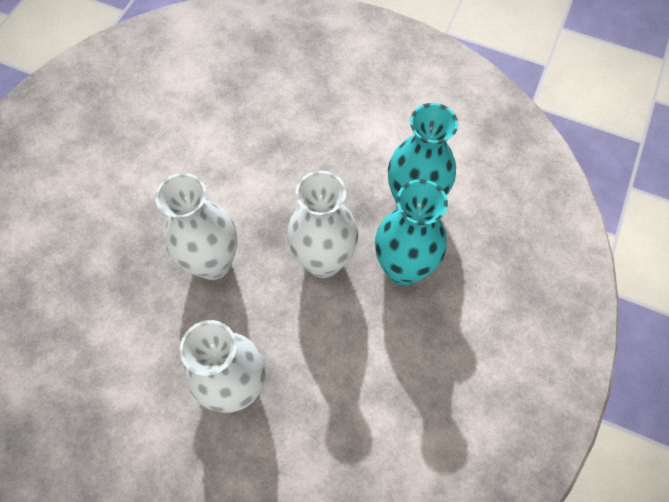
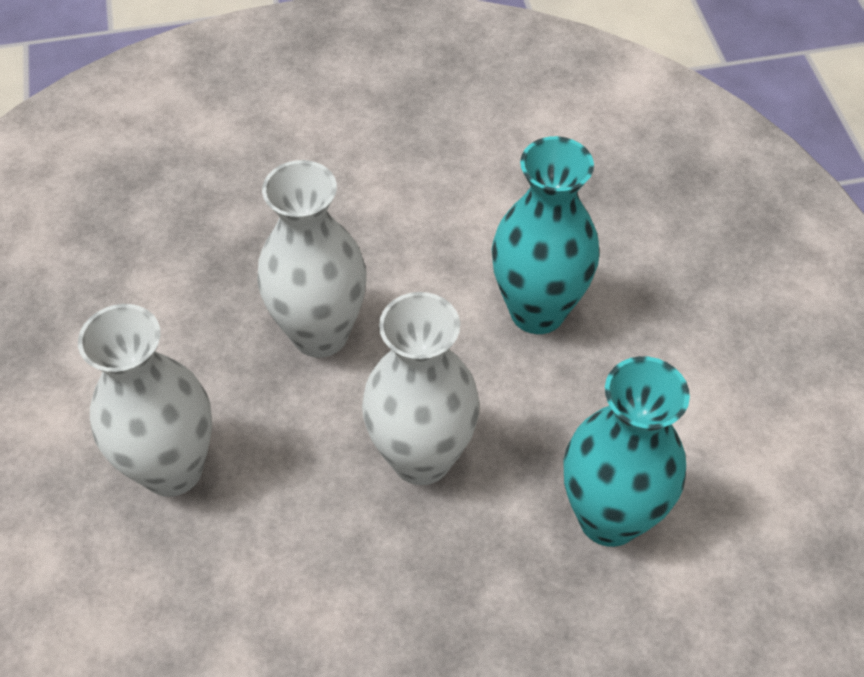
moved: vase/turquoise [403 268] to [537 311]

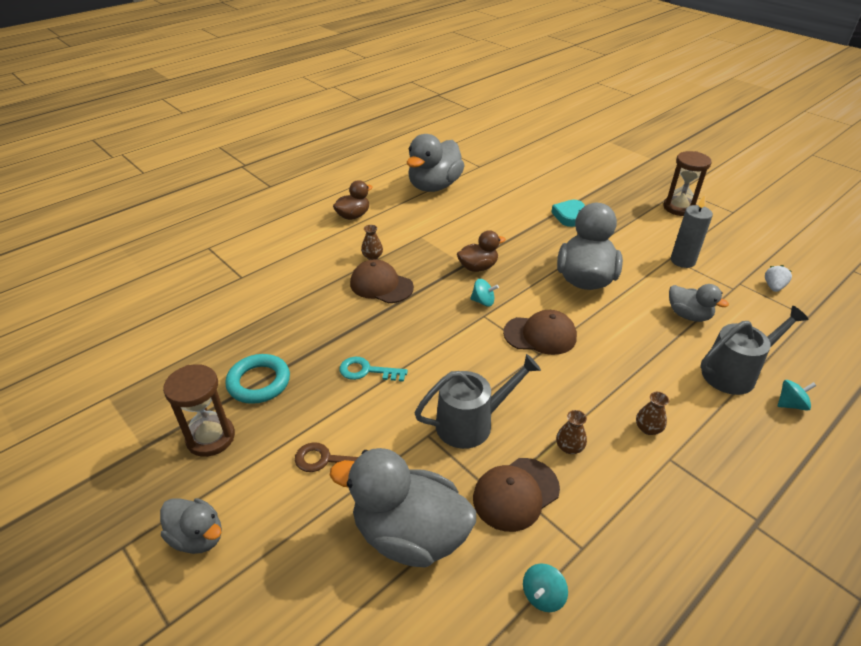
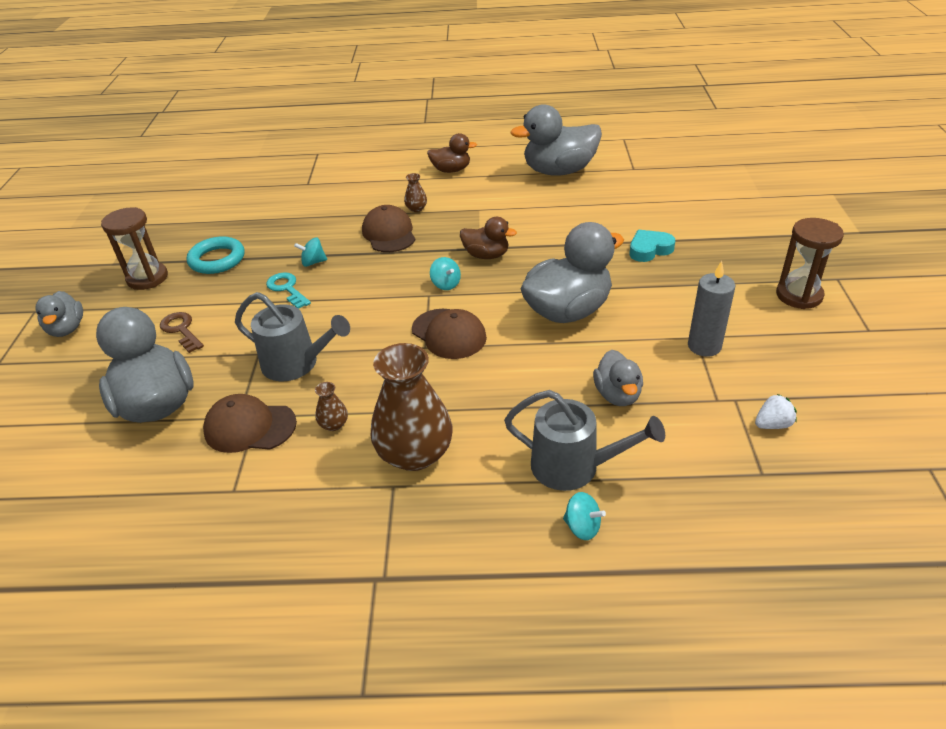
moved: spinning top/turquoise [543 595] to [313 262]
resized: vase/brown [648 428] = [415 454] x2.39

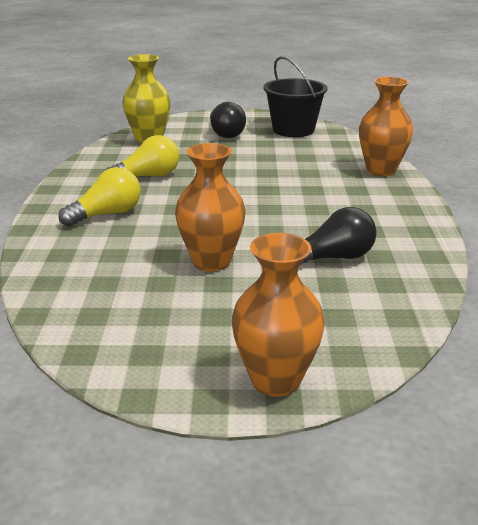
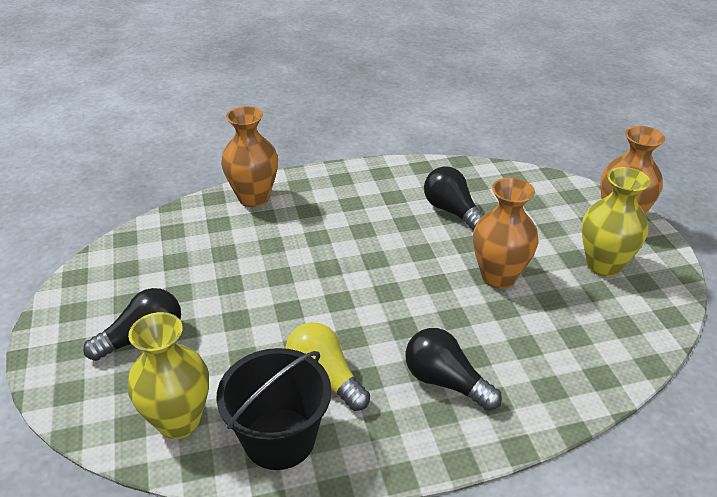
added: vase/yellow [603 265]
moved: bucket/black [293 130] to [279 438]
recoloured: light bulb/yellow [107 214] to light bulb/black [445 382]

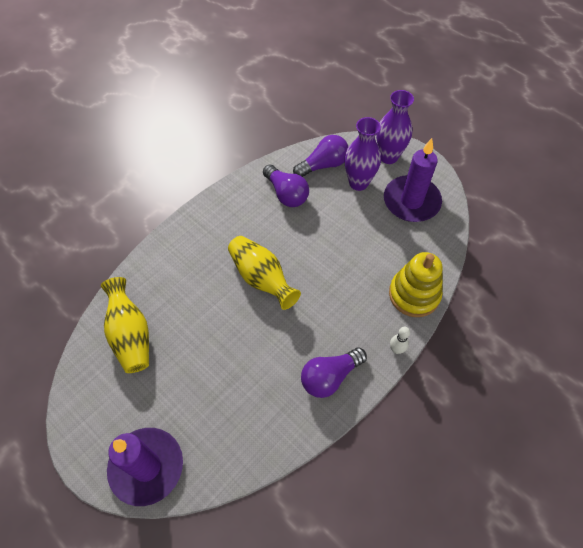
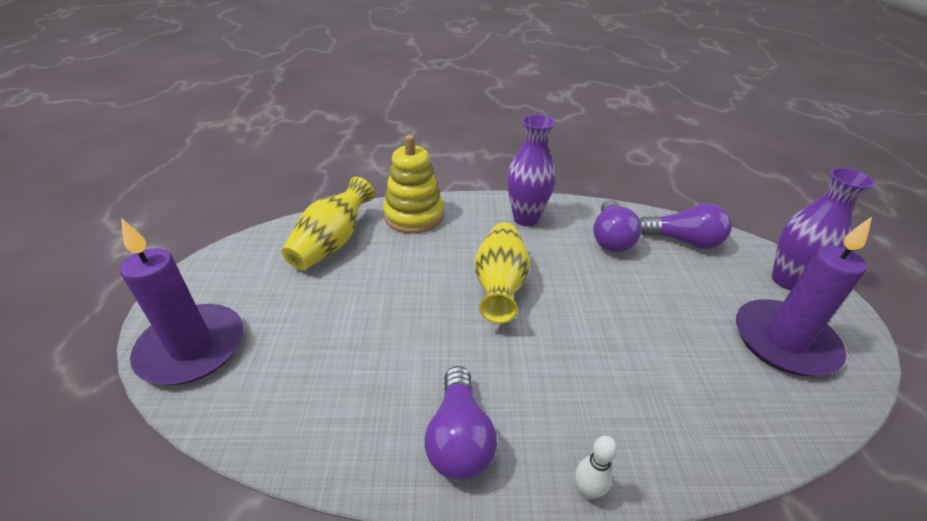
moved: vase/purple [358 183] to [526 218]; stacking toy/yellow [414 294] to [414 216]
turned: light bulb/purple [330 377] = [459 438] 105 degrees counterclockwise

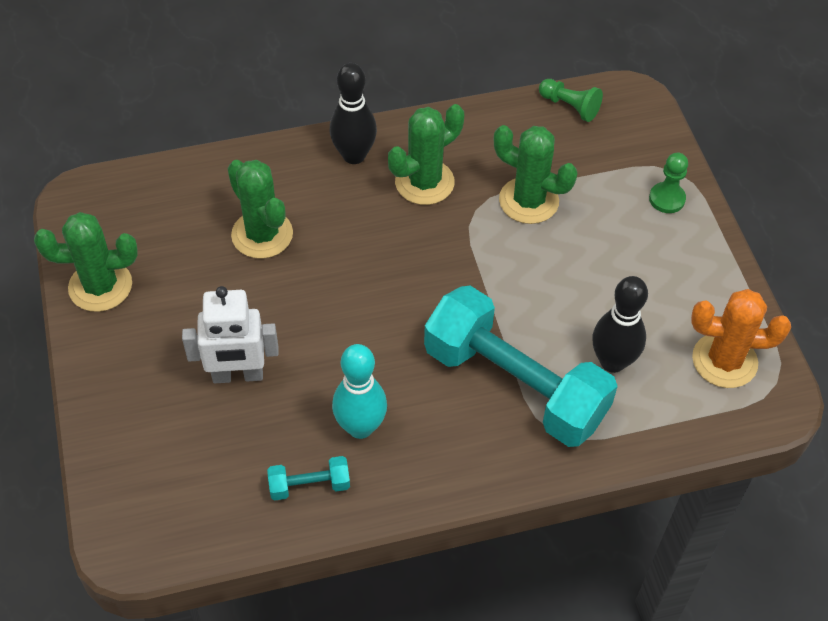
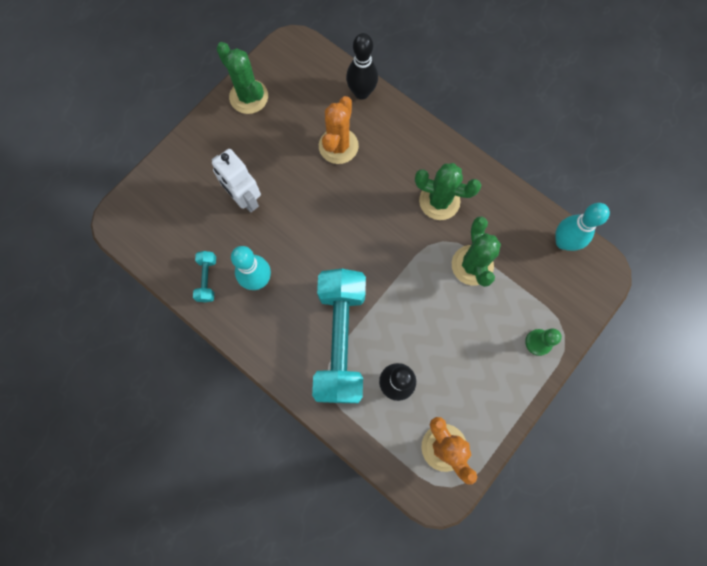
moved: bowling pin/black [354 155] to [361 92]
replaced: pawn/green [570 106] to bowling pin/turquoise [563 242]
recoloured: cactus/green [262 234] to cactus/orange [338 146]
turned: dumbbell/turquoise [309 485] = [207 279] 45 degrees clockwise

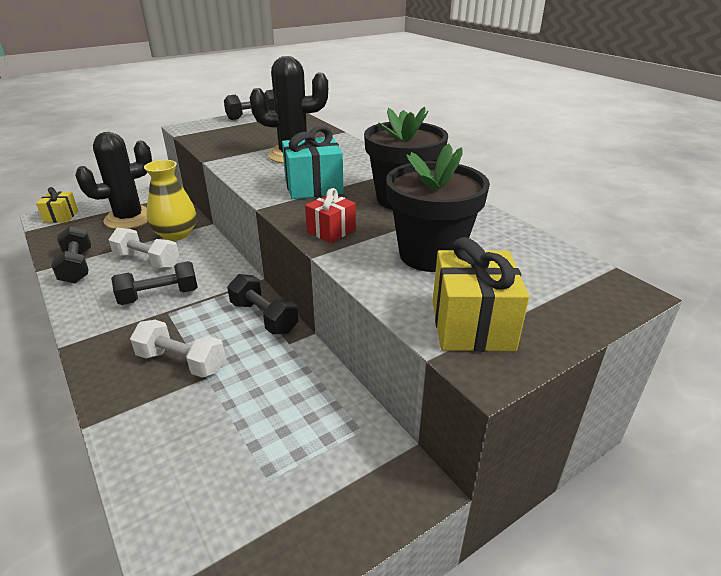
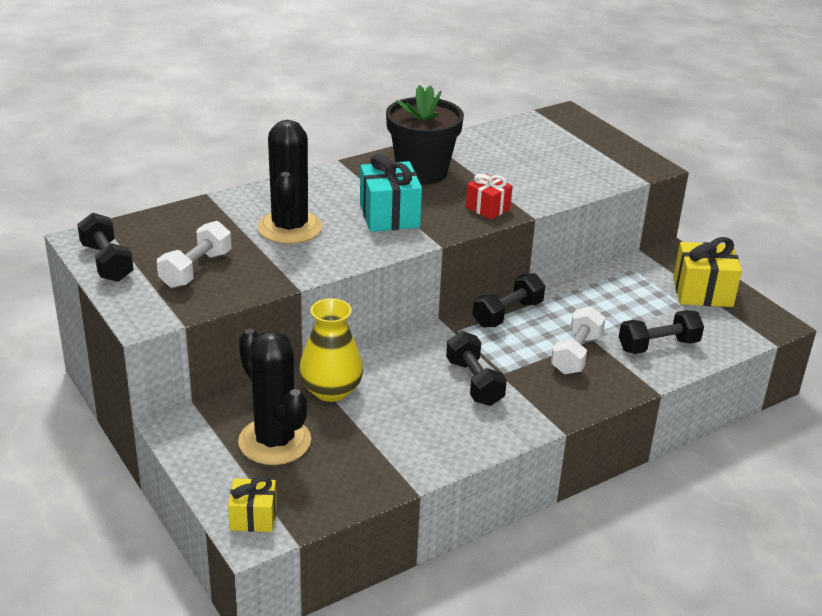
removed: flower pot/black [430 255]
moved: dumbbell/black [77 267] to [658 346]; dumbbell/white [147 261] to [196 269]; gift/yellow [472 325] to [702 292]

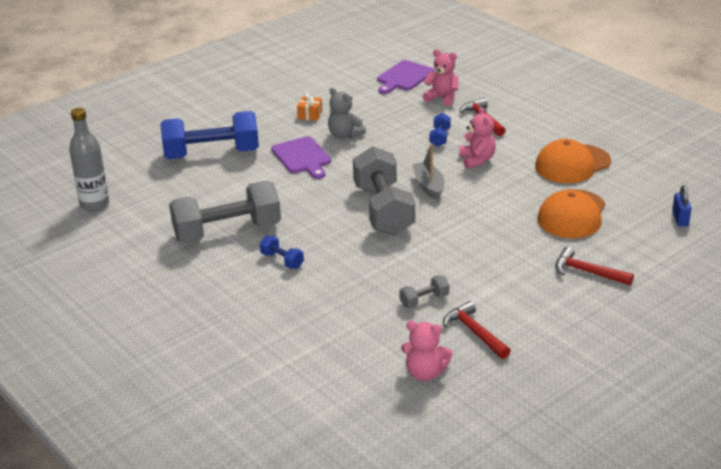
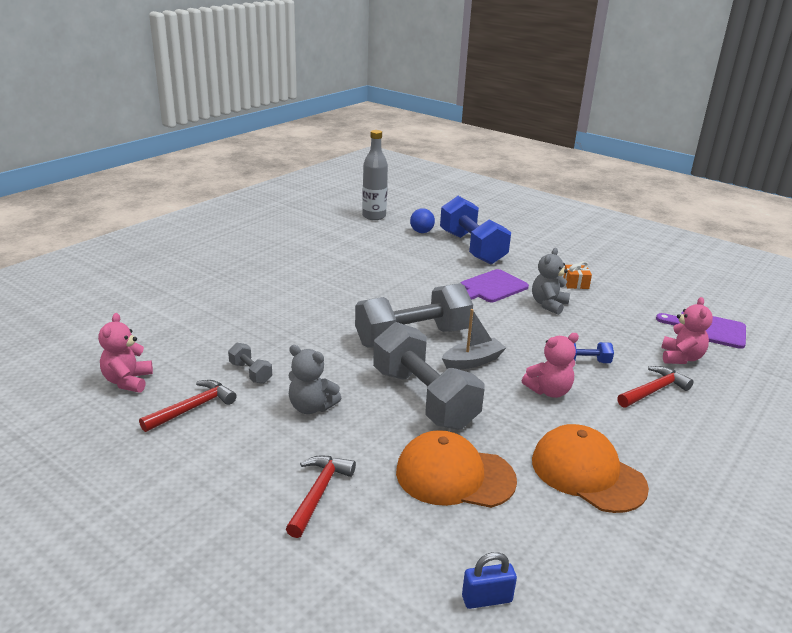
removed: dumbbell/blue [282 260]
added: teddy bear/grey [311 407]; ball/blue [421 232]
moved: dumbbell/grey [227 232] to [424 398]

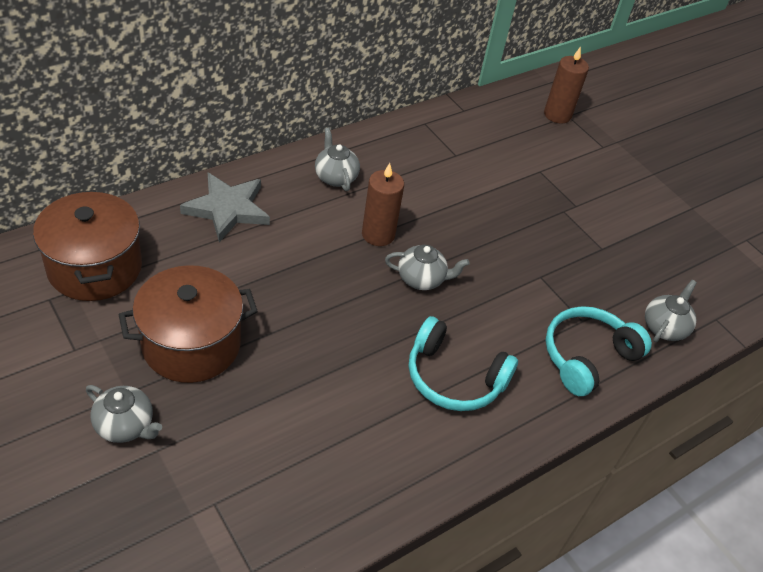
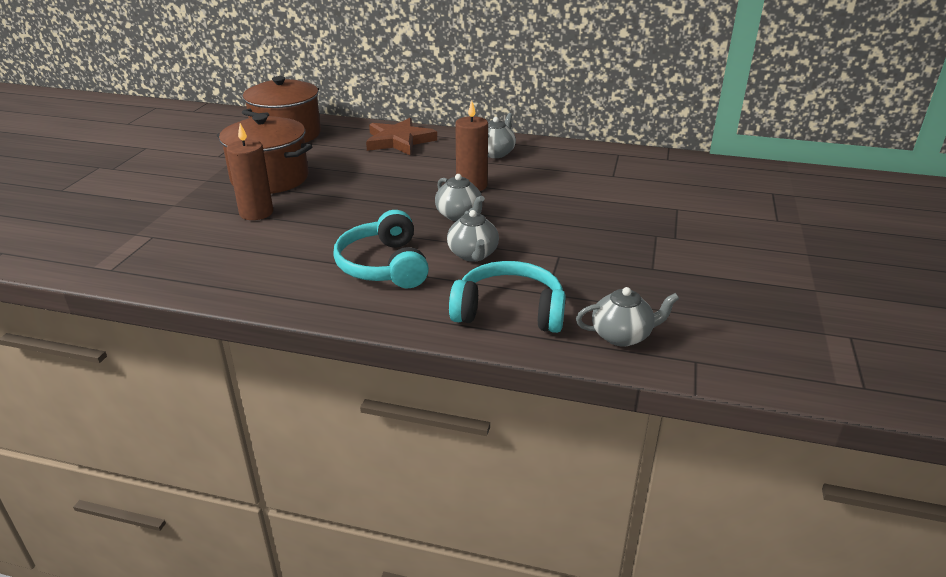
moved: teapot/grey [125 426] to [473 255]; candle/brown [557 115] to [256 213]
recoloured: star/grey [228 209] to star/brown [399 141]

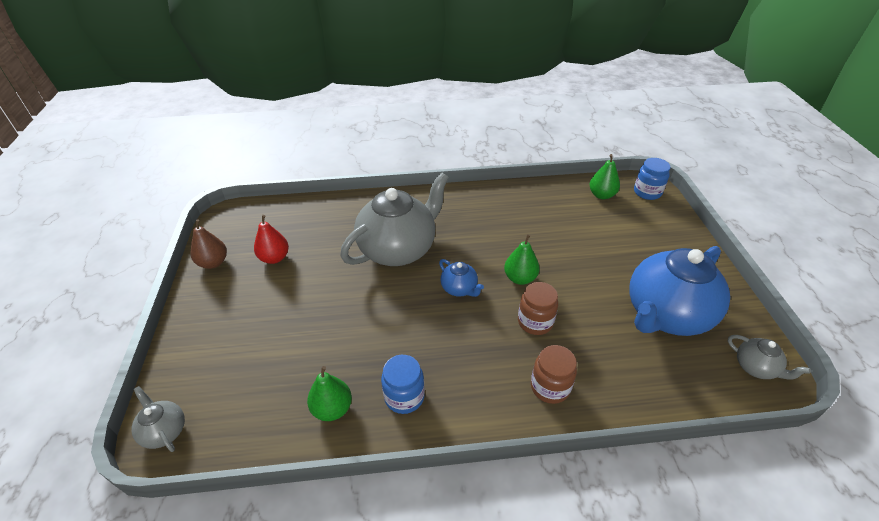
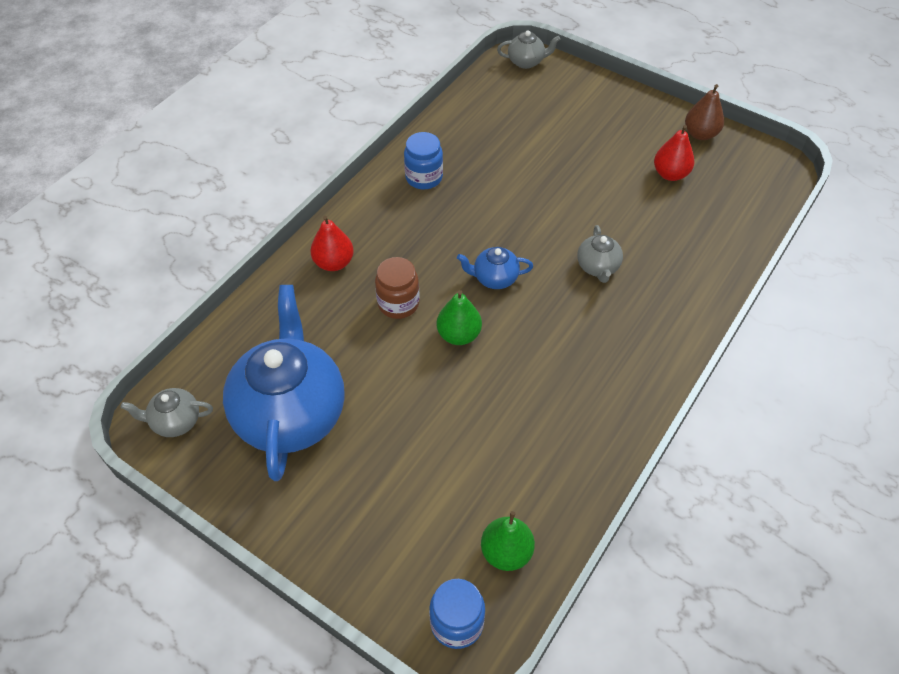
removed: pear/green [332 408]
replaced: jar/brown [550 387] to pear/red [334 263]
resized: teapot/grey [398 249] = [598 267] x0.44

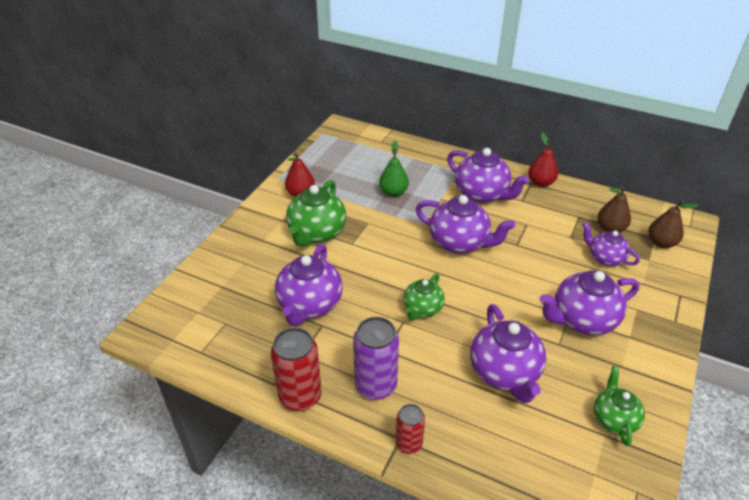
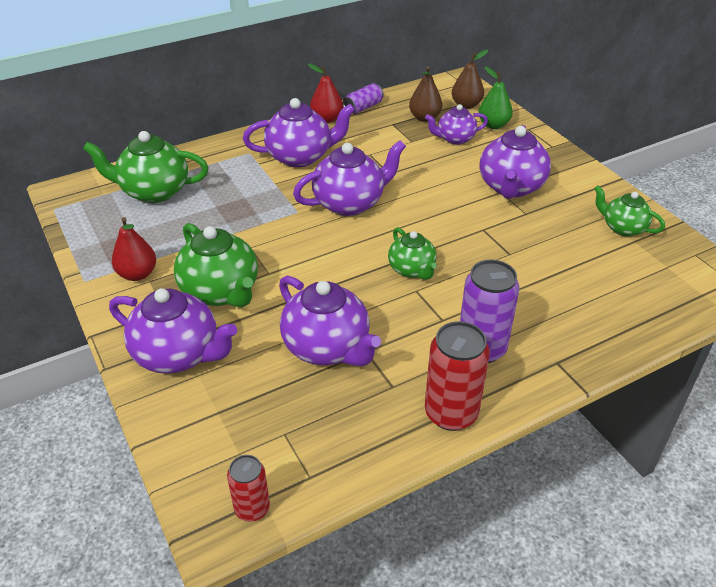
added: teapot/green [154 191]; can/purple [363 107]
moved: pear/green [393 192] to [493 125]; can/red [409 444] to [252 508]; teapot/purple [504 373] to [178 354]

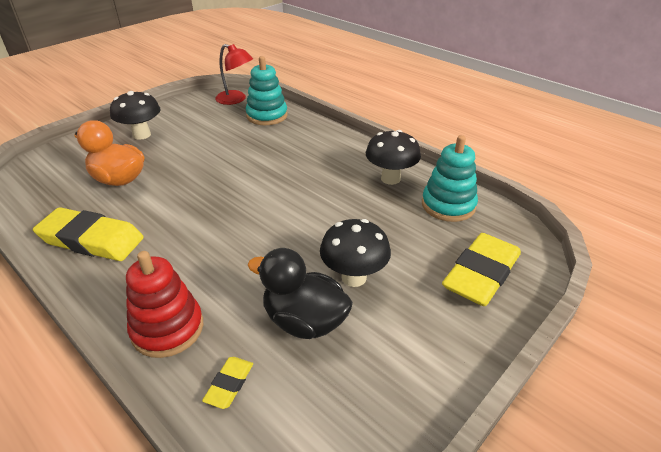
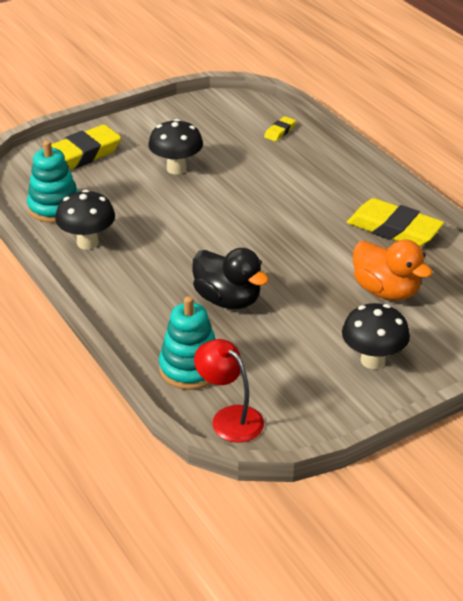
removed: stacking toy/red [167 328]
moved: duck/black [304 321] to [228 299]

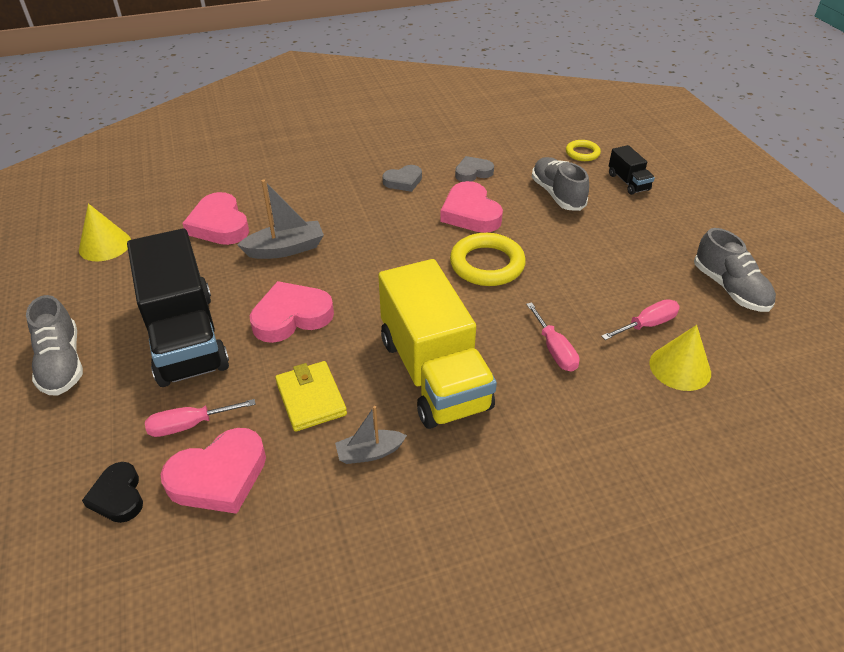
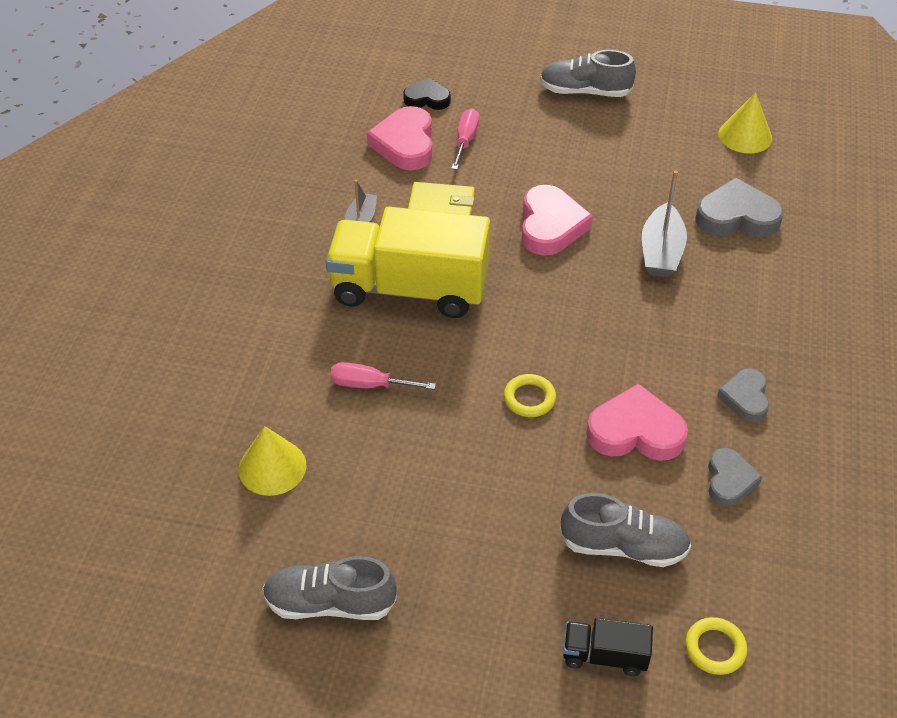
removed: truck/black [186 337]; screwdriver/pink [647 325]
recoloured: heart/pink [219 225] to heart/grey [737 216]
resized: ring/yellow [487 264] = [529 398] x0.56

